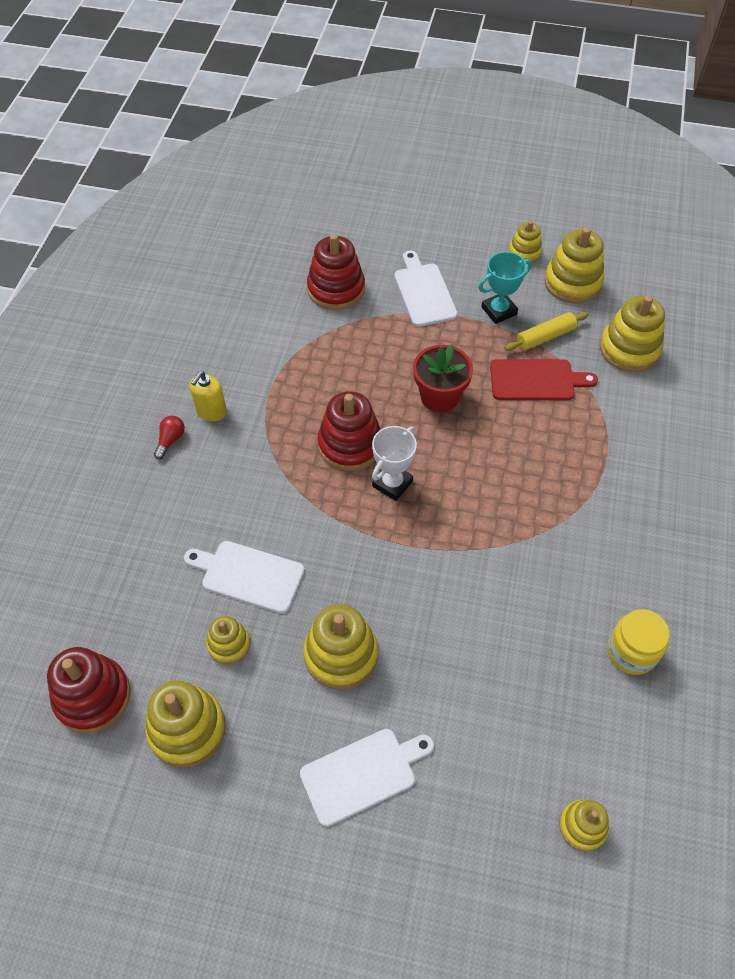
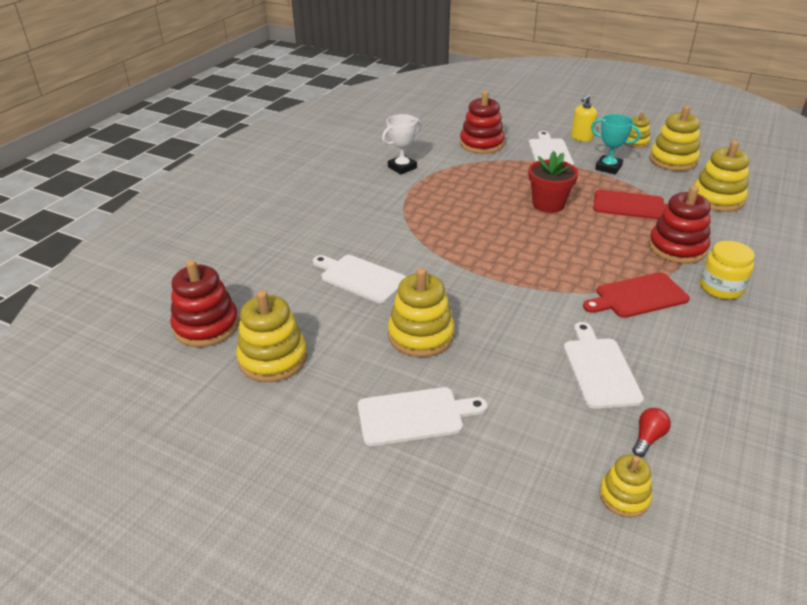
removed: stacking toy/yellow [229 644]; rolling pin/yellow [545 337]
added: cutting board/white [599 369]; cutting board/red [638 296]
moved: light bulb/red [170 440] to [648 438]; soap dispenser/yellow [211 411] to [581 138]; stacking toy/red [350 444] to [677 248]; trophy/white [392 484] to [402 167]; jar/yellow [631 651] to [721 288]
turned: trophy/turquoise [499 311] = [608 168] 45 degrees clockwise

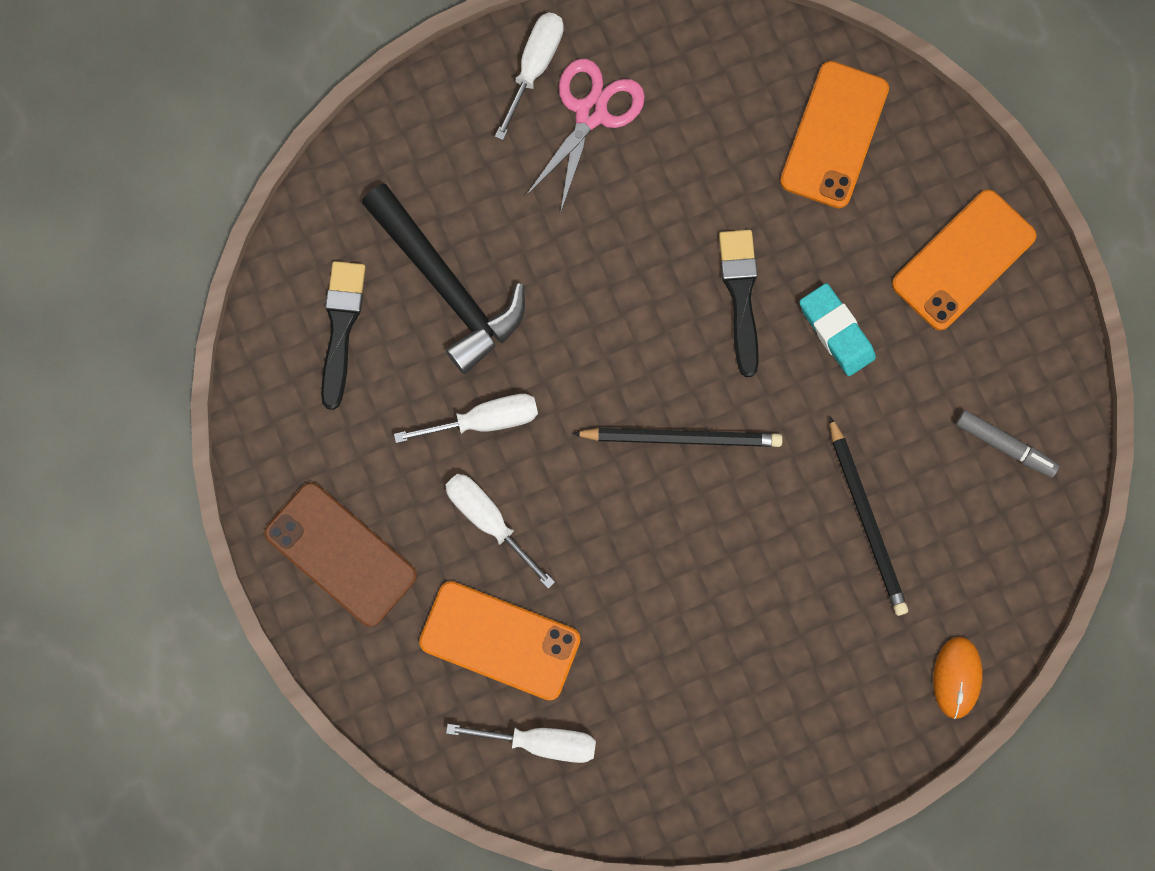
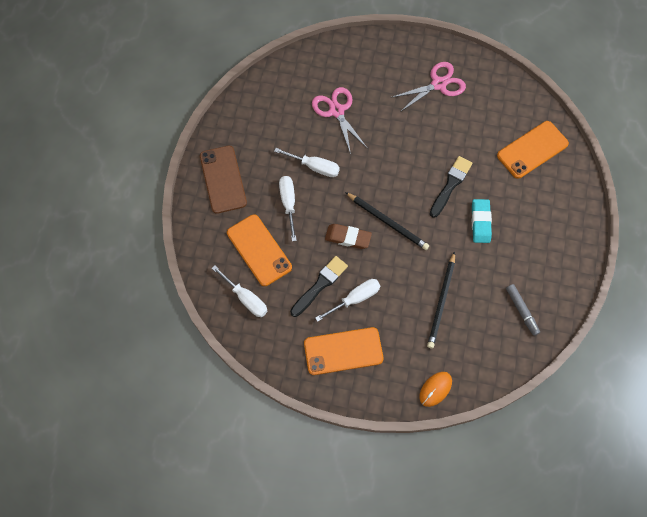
added: eraser/brown [348 238]
moved: brush/black [341 327] to [320 285]; screwdriver/white [534 67] to [355 299]; phone/orange [963 260] to [343 351]
replaced: hammer/black [447 286] to scissors/pink [336 111]

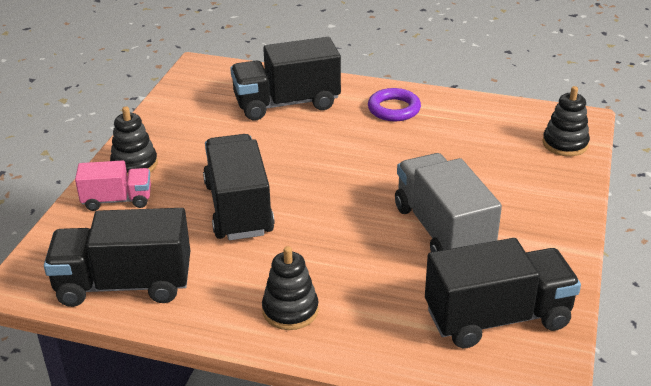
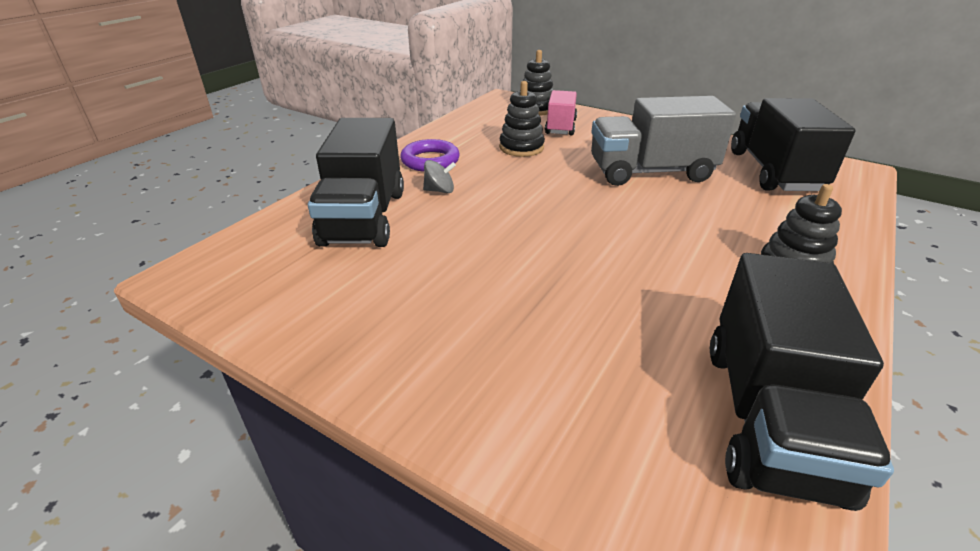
removed: truck/black [238 208]
added: spinning top/grey [440 190]
moved: truck/pink [117 200] to [560 127]; stacking toy/black [134 164] to [521 147]

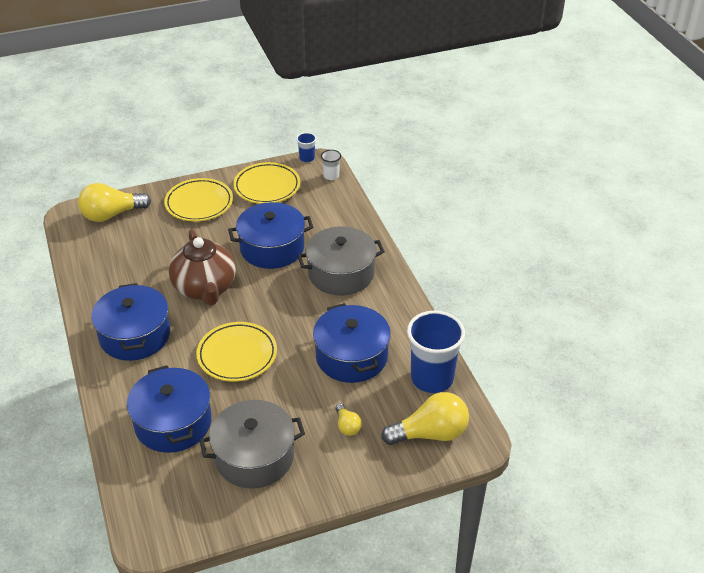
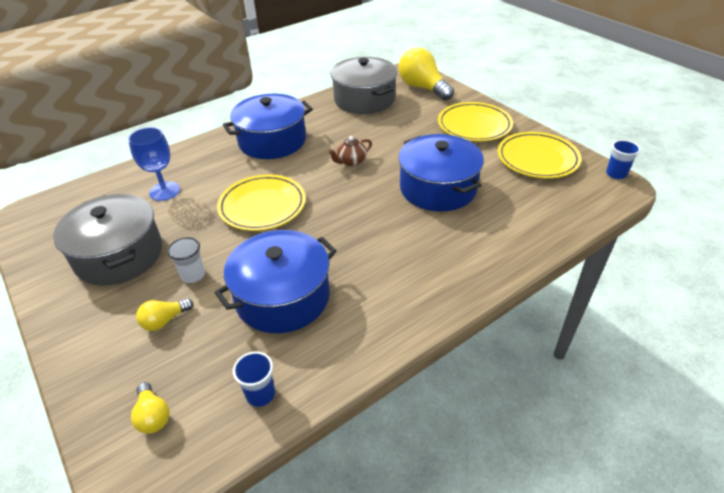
moved: pot/grey [341 273] to [364 99]; cup/white [331 176] to [193 275]
replaced: pot/blue [173 423] to goblet/blue [165 191]
resized: teapot/brown [205 288] = [351 162] x0.42; light bulb/yellow [430 434] = [153 416] x0.49; cup/blue [432 378] = [260 394] x0.45

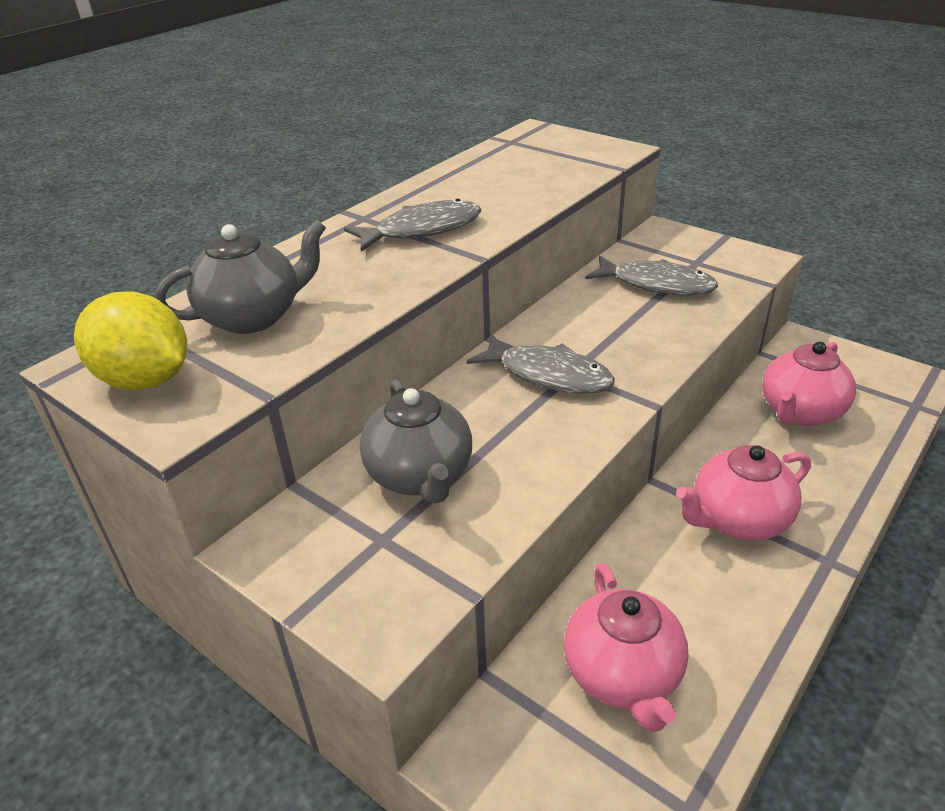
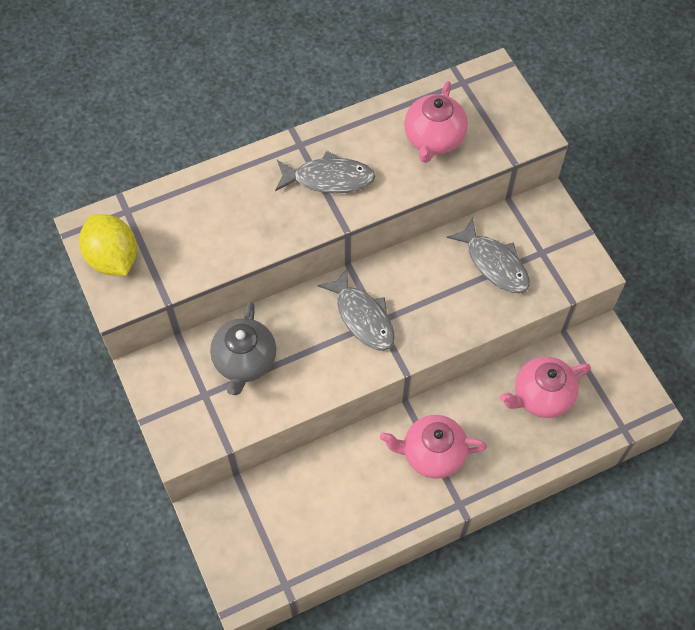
removed: teapot/grey [254 317]
moved: teapot/pink [623 675] to [433 139]

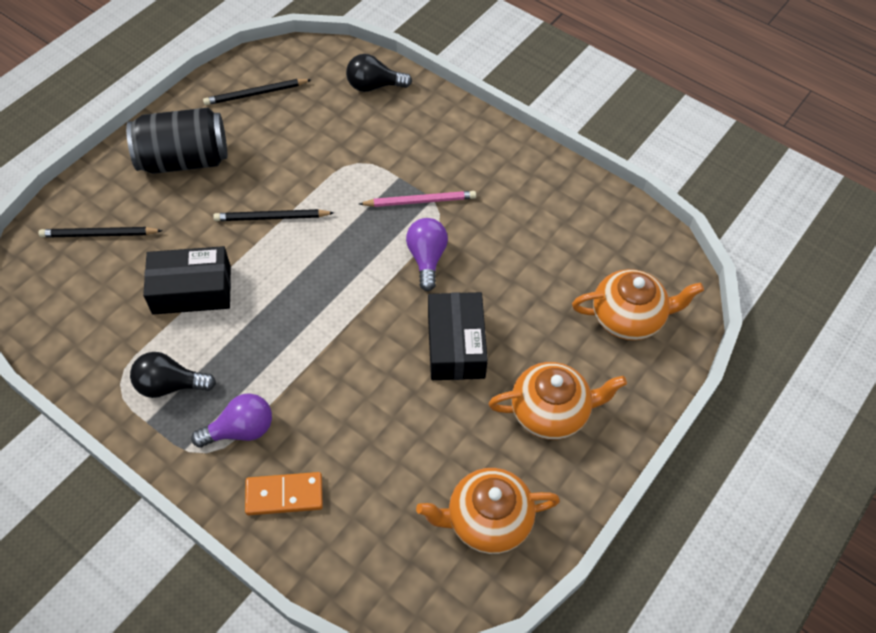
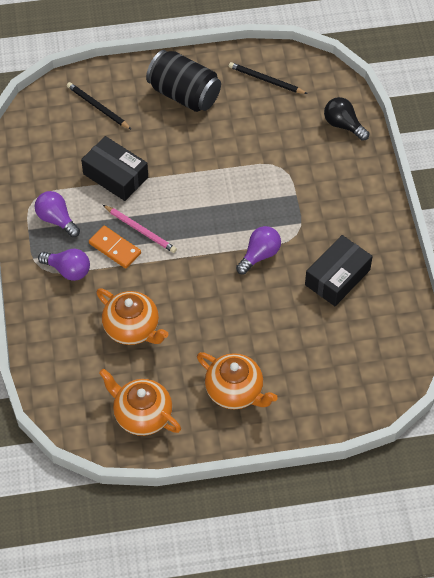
removed: pencil/black [271 218]
moved: domino/orange [284 495] to [115 248]; pencil/pink [420 201] to [140 230]; box/black [456 345] to [337 277]; teapot/orange [628 317] to [132 328]
recoloured: light bulb/black [170 385] to light bulb/purple [56 219]

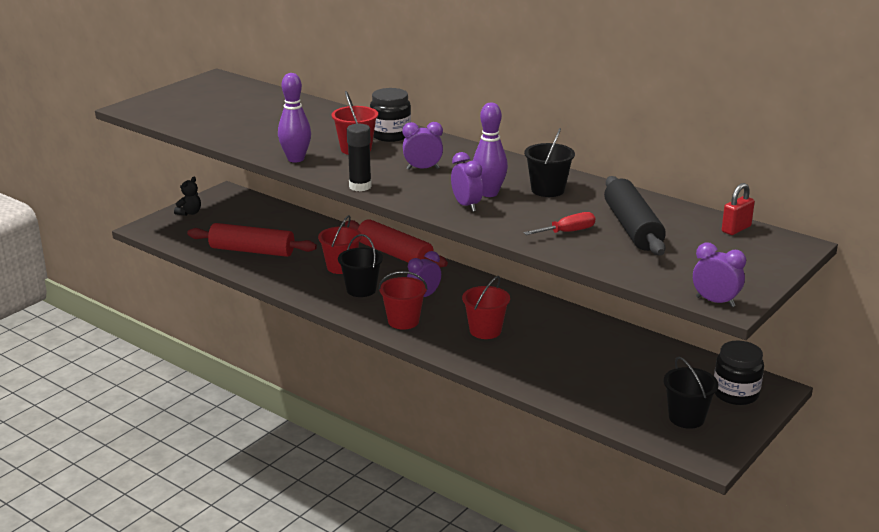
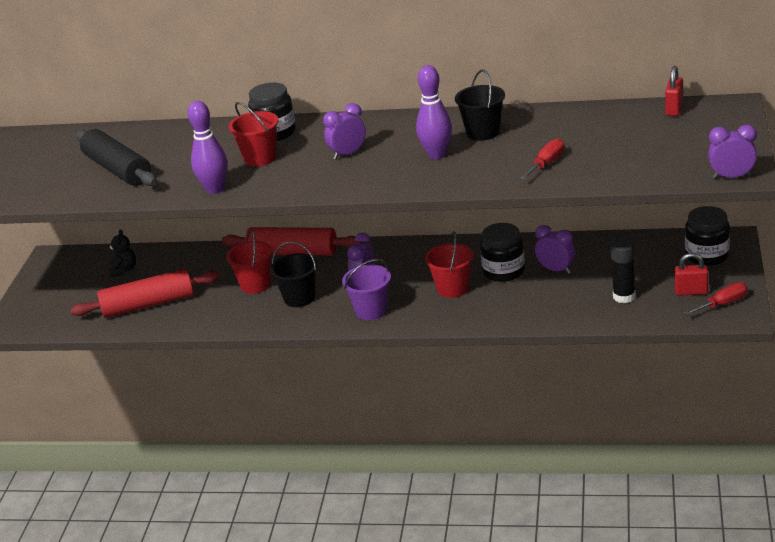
added: jar/black [503 271]; screwdriver/red [723 304]
moved: teddy bear/black [189 213] to [124 270]; glue stick/black [360 186] to [624 296]; clock/purple [466 206] to [556 270]; rolling pin/black [632 228] to [118 169]
replaced: bucket/black [686 418] to padlock/red [691 292]
recoloured: bucket/red [403 321] to bucket/purple [371 310]

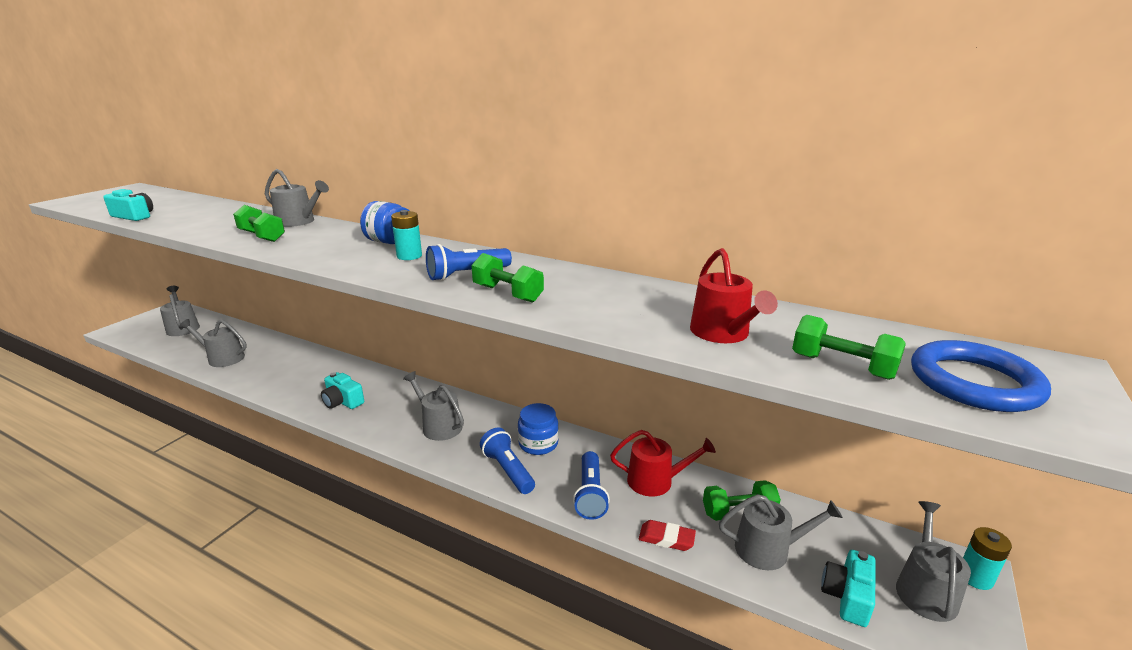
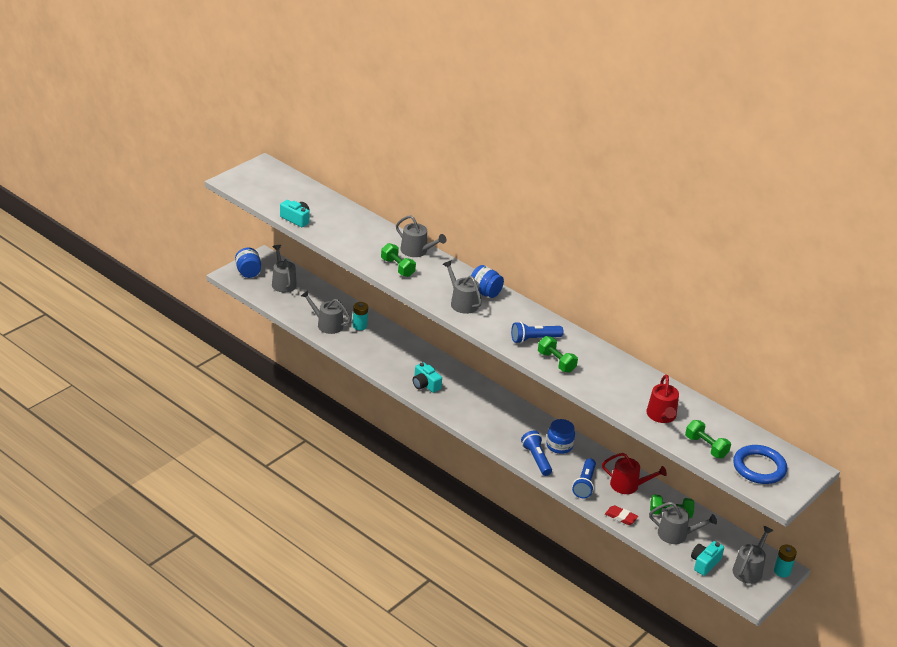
added: jar/blue [248 272]
moved: battery/turquoise [409 256] to [359 326]; watering can/grey [439 426] to [462 303]

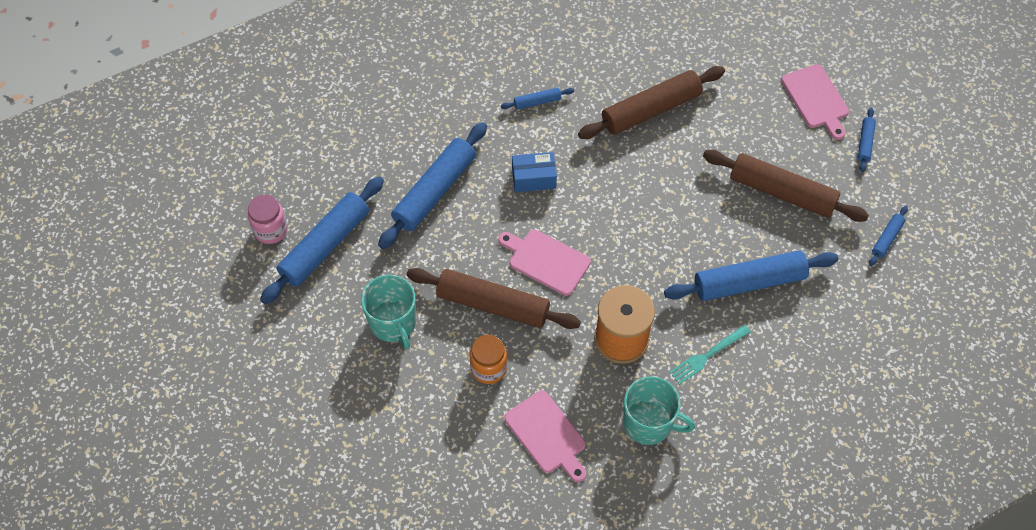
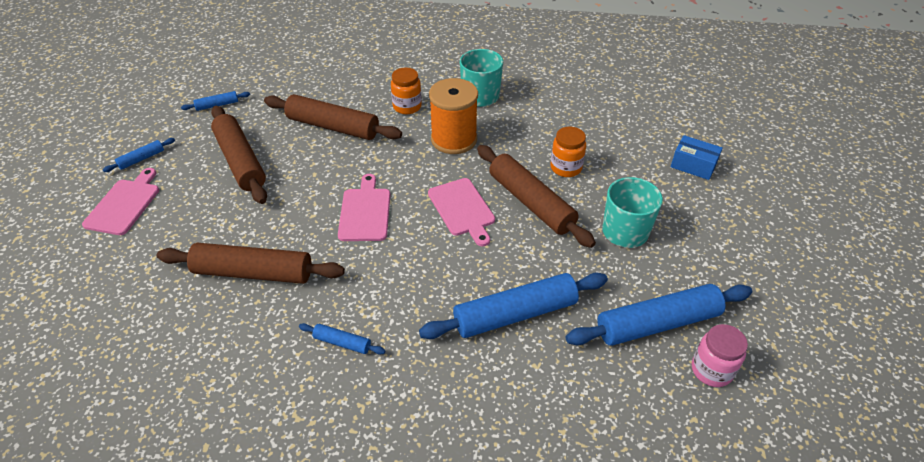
moved: cutting board/pink [547 435] to [365 212]; box/blue [534 178] to [693 165]
replaced: fork/turquoise [707 356] to jar/orange [407 107]
recoloured: rolling pin/blue [749 282] to rolling pin/brown [333 127]

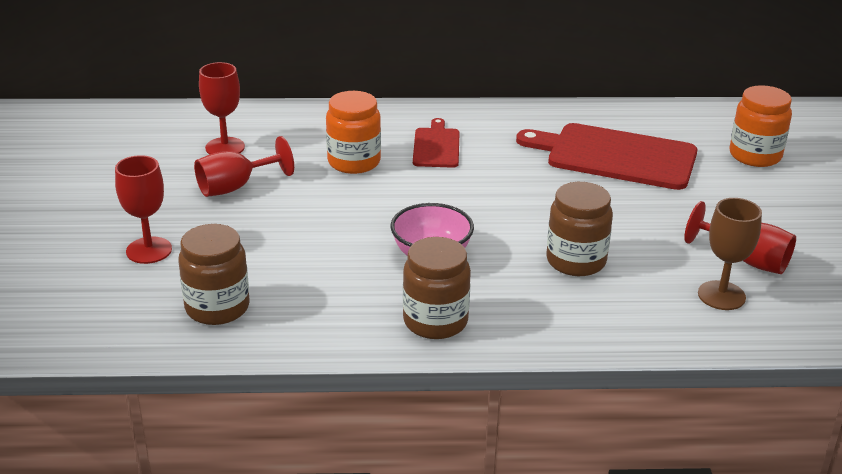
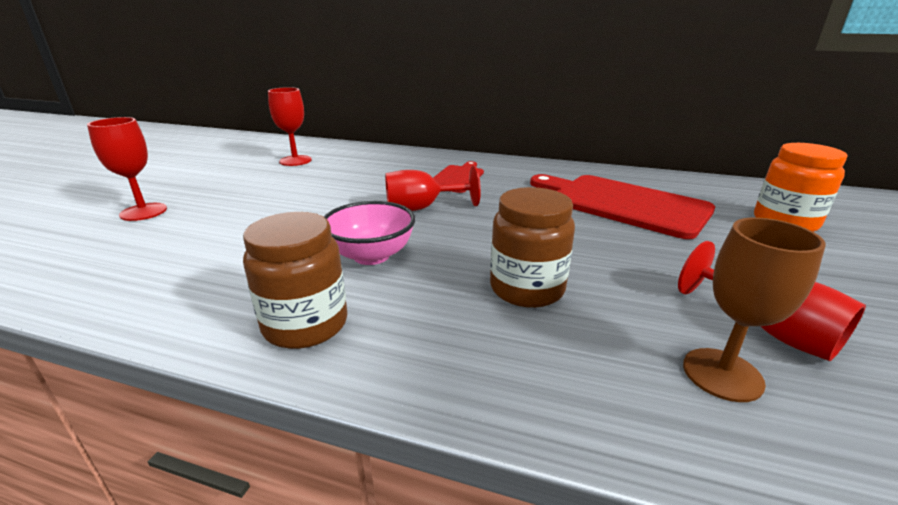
removed: jar/brown [217 307]; jar/orange [354 162]
moved: goblet/red [235 187] to [422 208]

